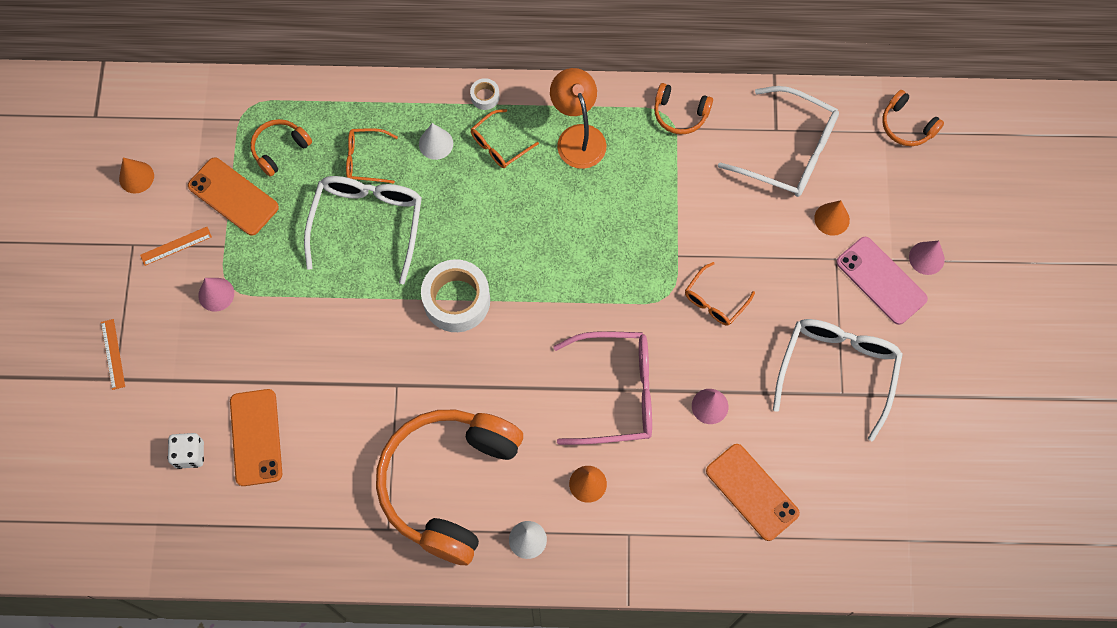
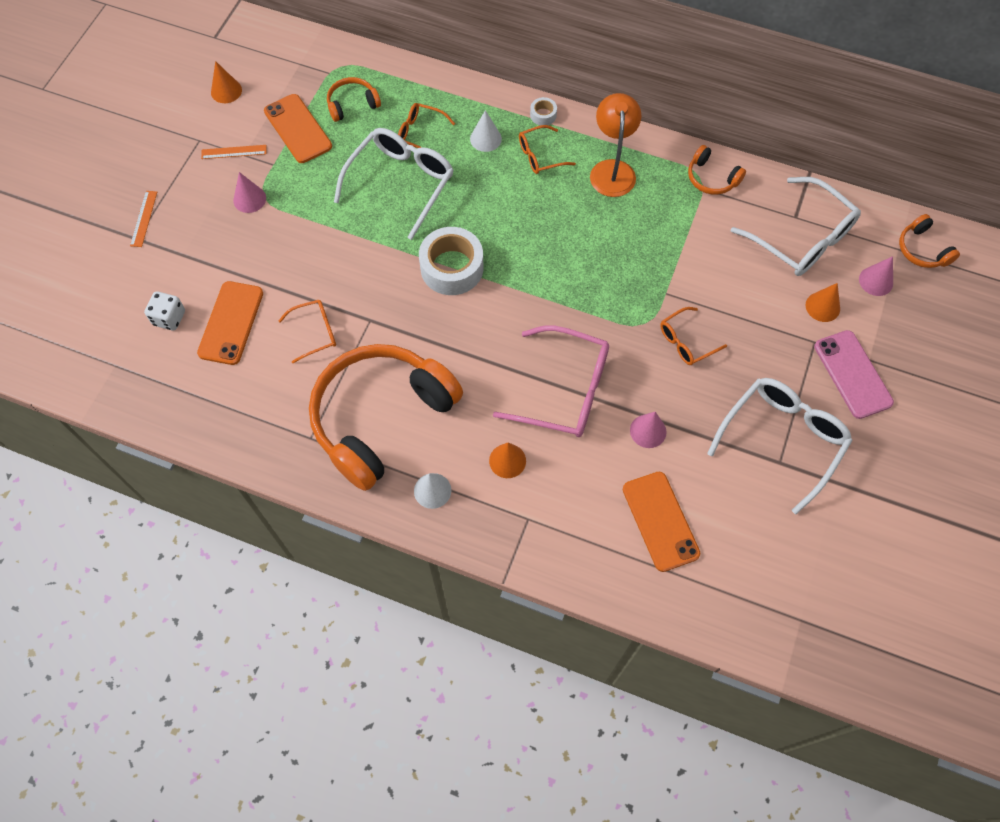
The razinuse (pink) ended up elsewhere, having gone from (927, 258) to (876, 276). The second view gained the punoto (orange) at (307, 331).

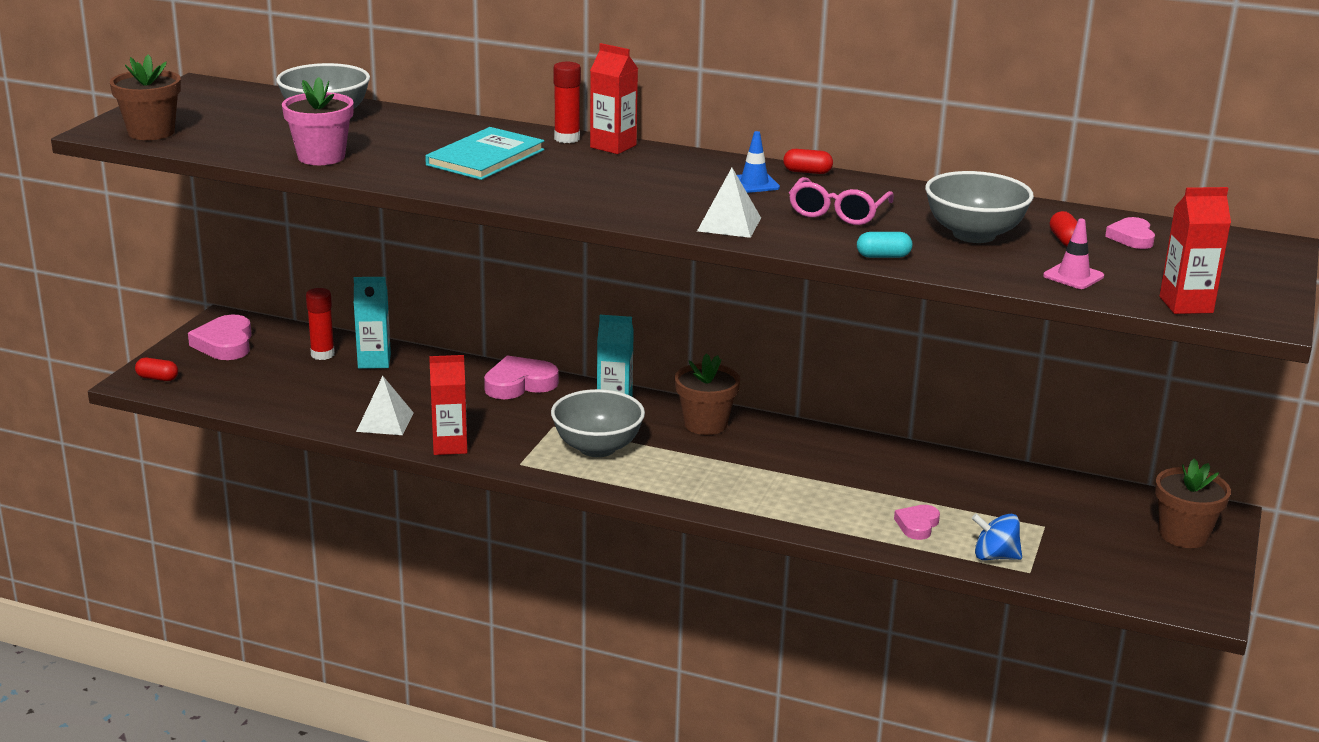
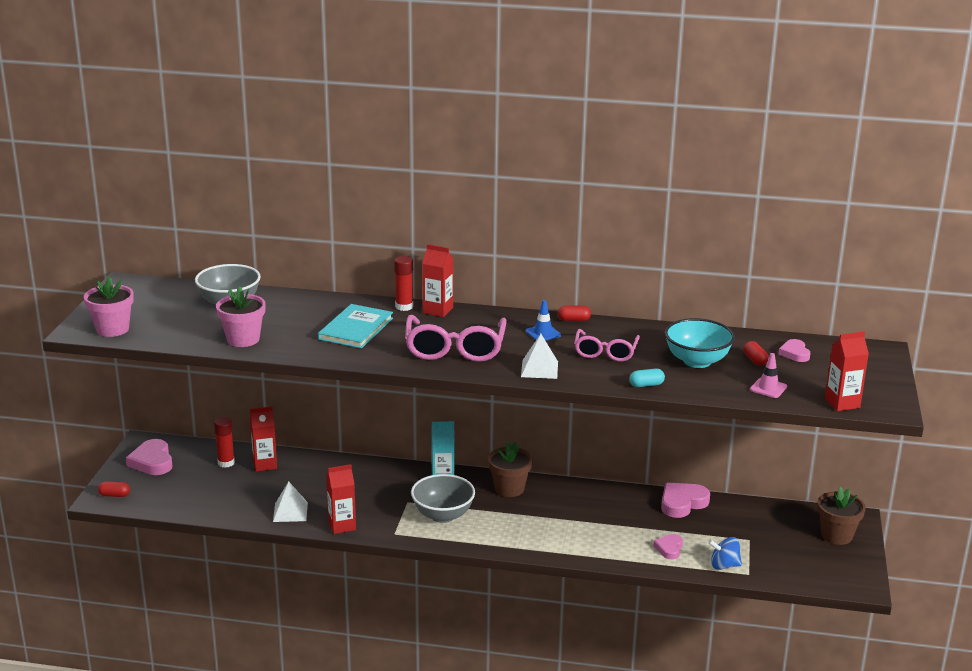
What was the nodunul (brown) at (145, 97) turned into the nodunul (pink) at (109, 307). What was the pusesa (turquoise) at (372, 323) turned into the pusesa (red) at (263, 438). The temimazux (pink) ended up elsewhere, having gone from (521, 377) to (685, 500). What was the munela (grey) at (979, 207) turned into the munela (turquoise) at (700, 343). The second view gained the punoto (pink) at (456, 338).

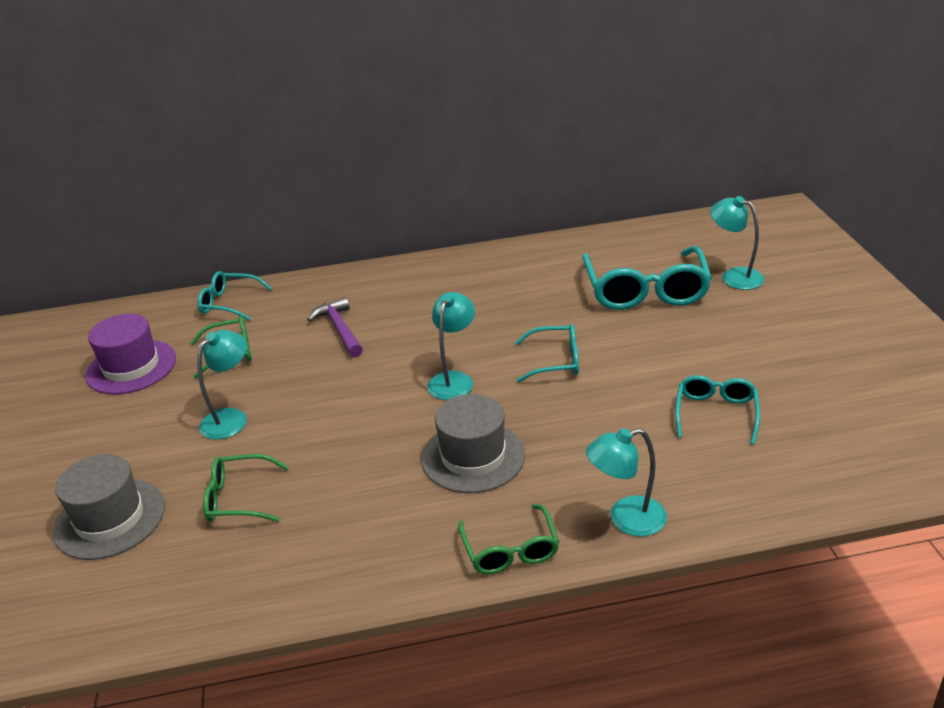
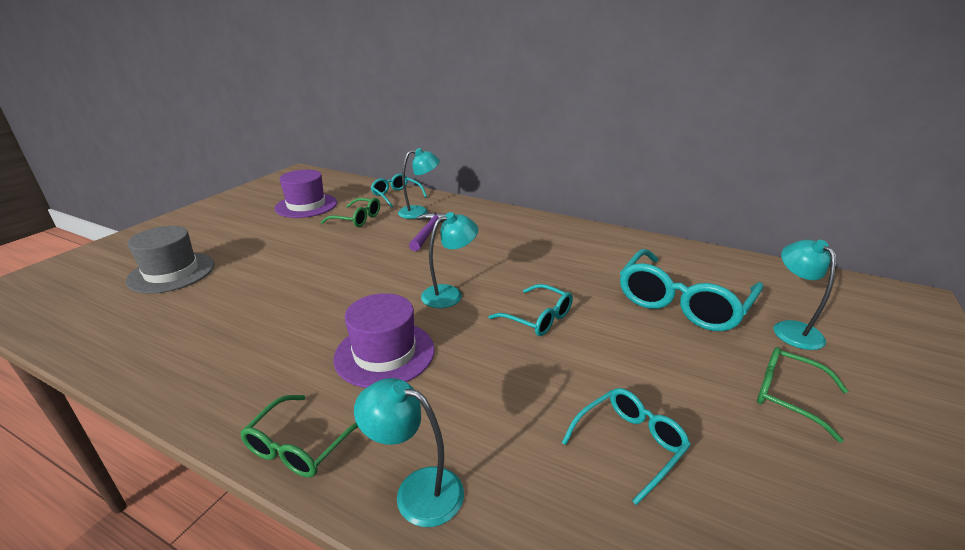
The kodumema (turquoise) ended up elsewhere, having gone from (222, 385) to (419, 183). The punoto (green) ended up elsewhere, having gone from (246, 488) to (802, 395). What was the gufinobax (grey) at (473, 443) turned into the gufinobax (purple) at (384, 340).

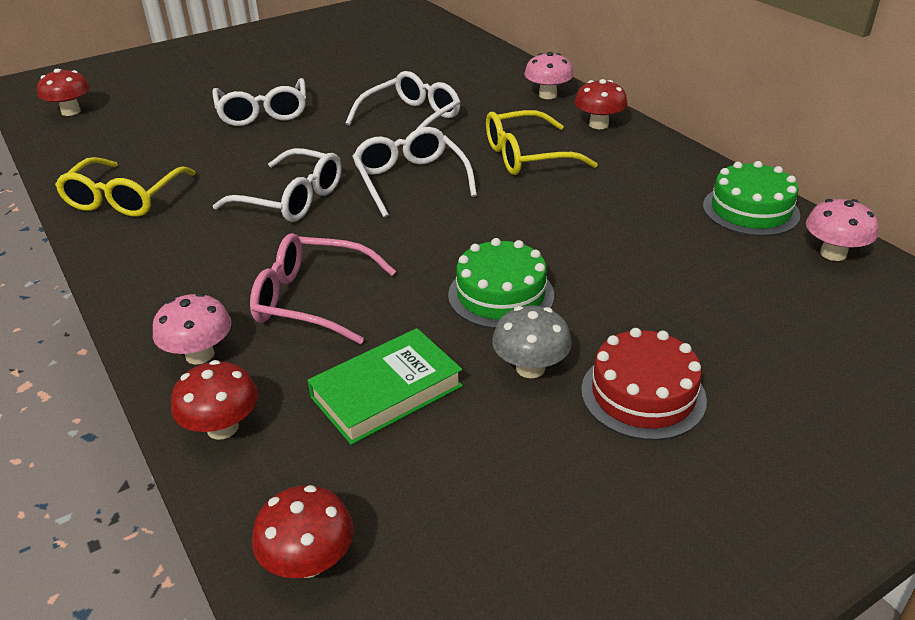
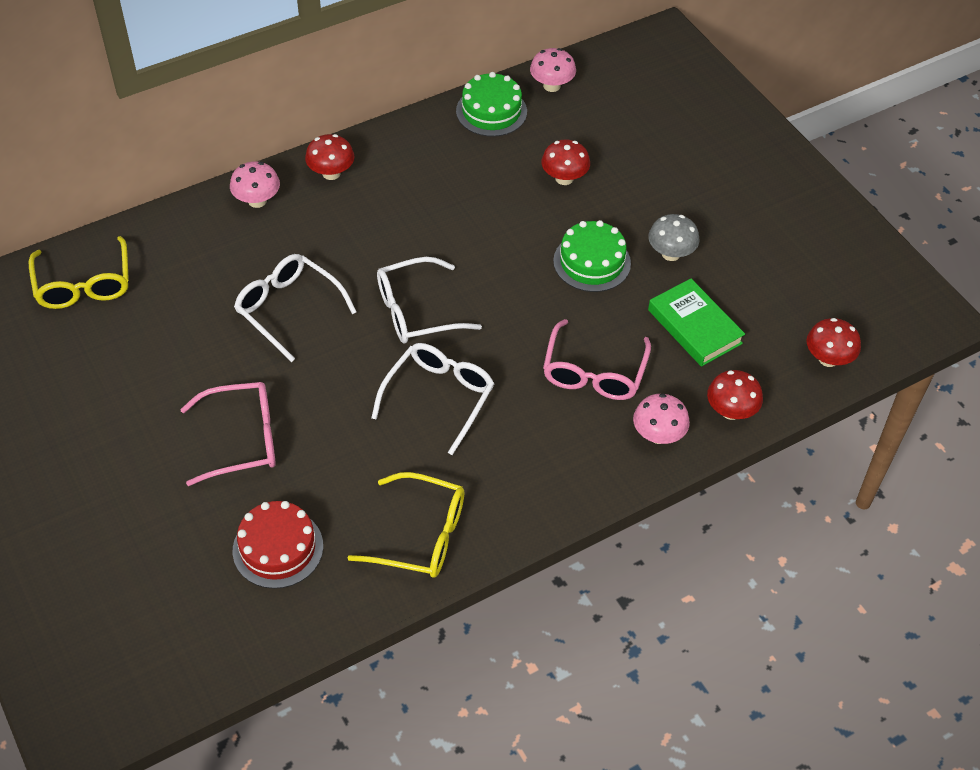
The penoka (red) ended up elsewhere, having gone from (63, 92) to (565, 162). What was the punoto (white) at (259, 102) turned into the punoto (pink) at (228, 434). The punoto (yellow) ended up elsewhere, having gone from (542, 142) to (79, 272). The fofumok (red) ended up elsewhere, having gone from (644, 384) to (278, 545).

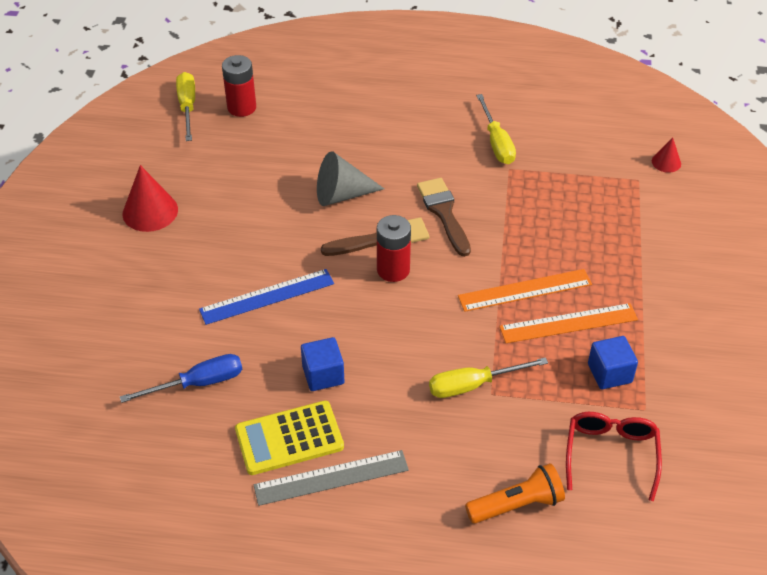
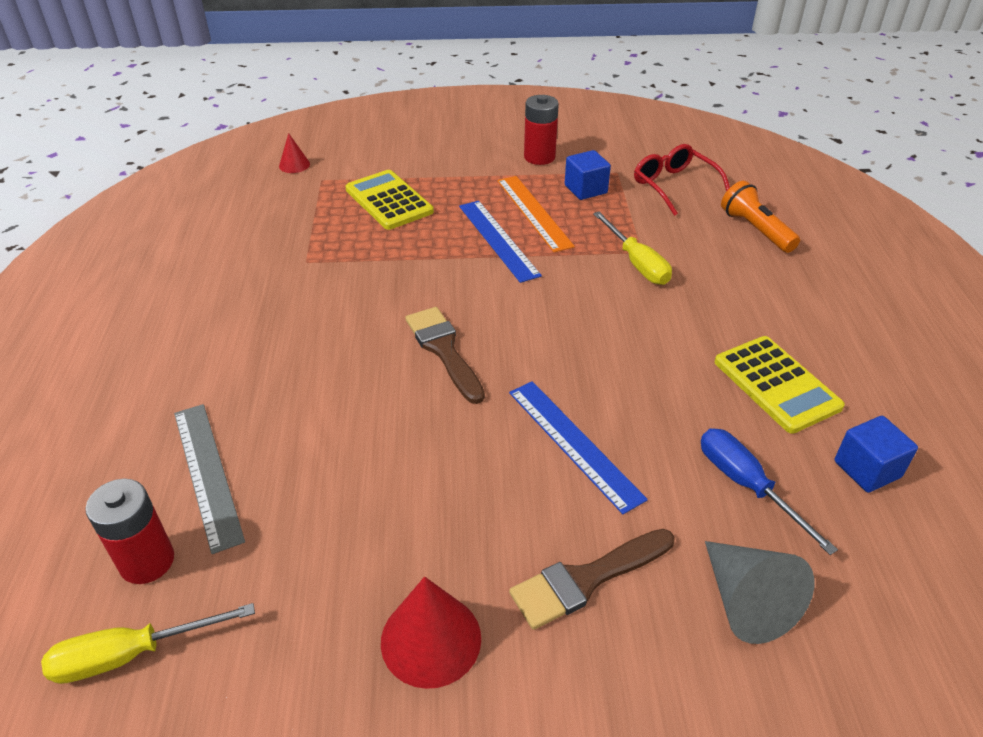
The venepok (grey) ended up elsewhere, having gone from (331, 478) to (209, 479). The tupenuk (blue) ended up elsewhere, having gone from (322, 364) to (876, 454). The razinuse (grey) ended up elsewhere, having gone from (350, 178) to (759, 592). The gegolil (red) ended up elsewhere, having gone from (394, 248) to (541, 130). The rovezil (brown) ended up elsewhere, having gone from (444, 217) to (591, 579). What was the venepok (orange) at (525, 290) turned into the venepok (blue) at (500, 242). The second view lost the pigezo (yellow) at (496, 129). The punoto (red) at (614, 456) ended up facing another way, 60 degrees clockwise from before. The second view gained the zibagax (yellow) at (389, 200).

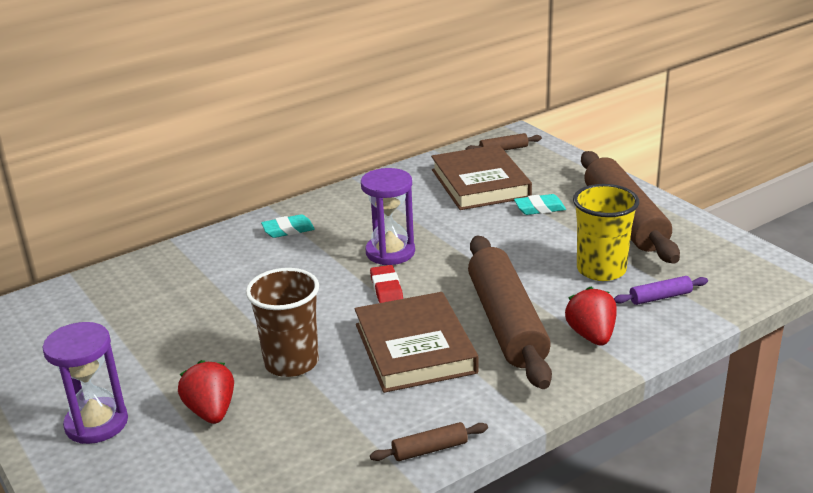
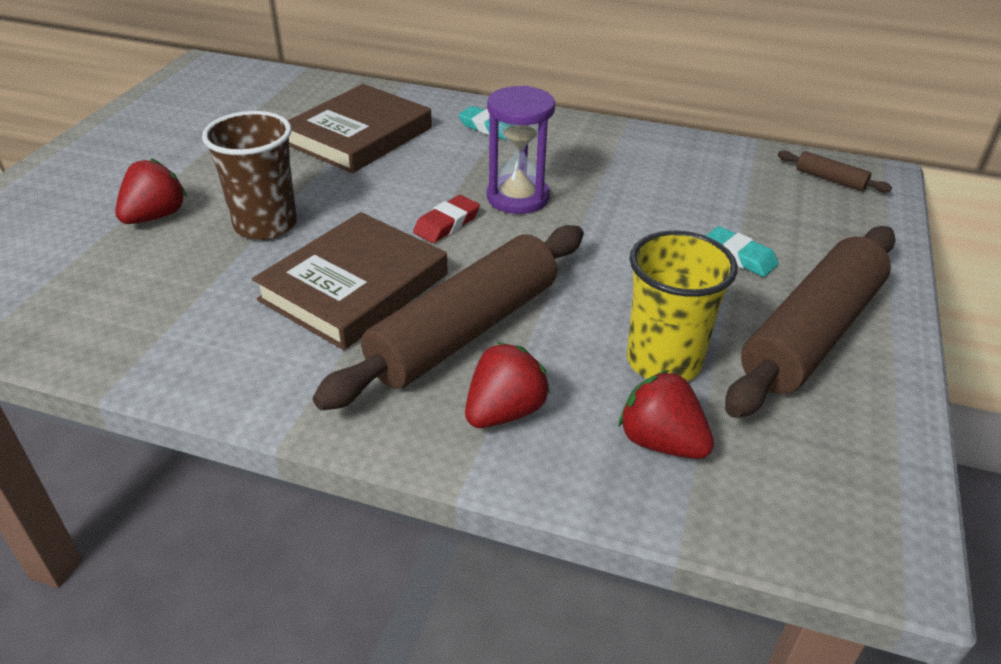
The second view lost the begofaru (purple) at (85, 383). The second view lost the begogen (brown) at (429, 441). The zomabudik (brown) ended up elsewhere, having gone from (481, 177) to (360, 128). Where the begogen (purple) stood at (661, 290), the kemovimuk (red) came to stand at (666, 414).

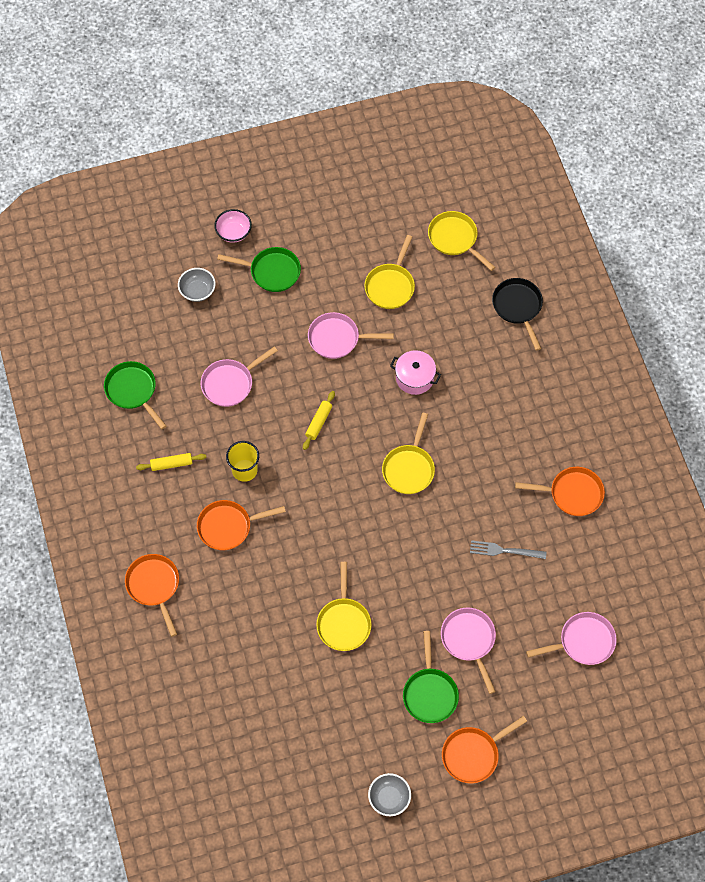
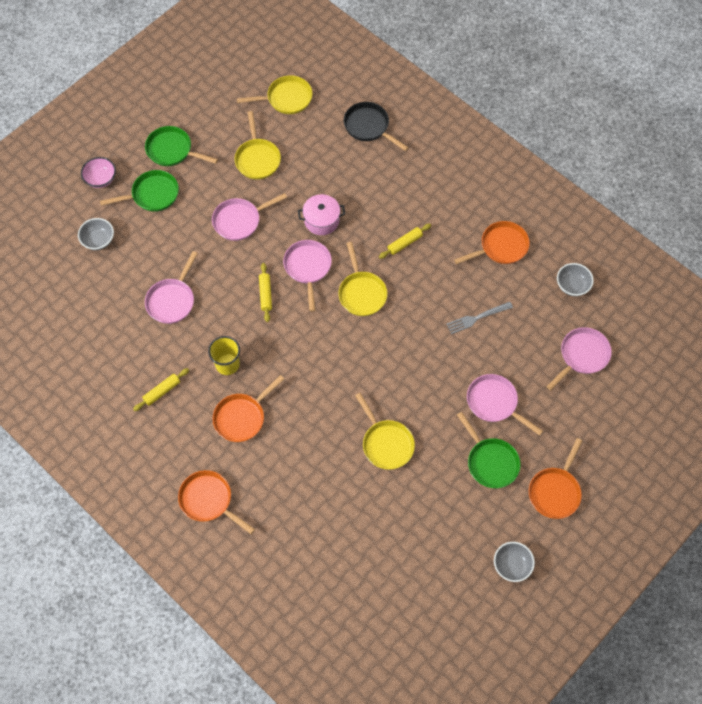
The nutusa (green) ended up elsewhere, having gone from (135, 395) to (181, 146). The nutusa (yellow) at (461, 241) ended up facing another way, 150 degrees clockwise from before. The second view gained the nutusa (pink) at (307, 276). The second view gained the begogen (yellow) at (405, 241). The second view gained the munela (grey) at (575, 279).

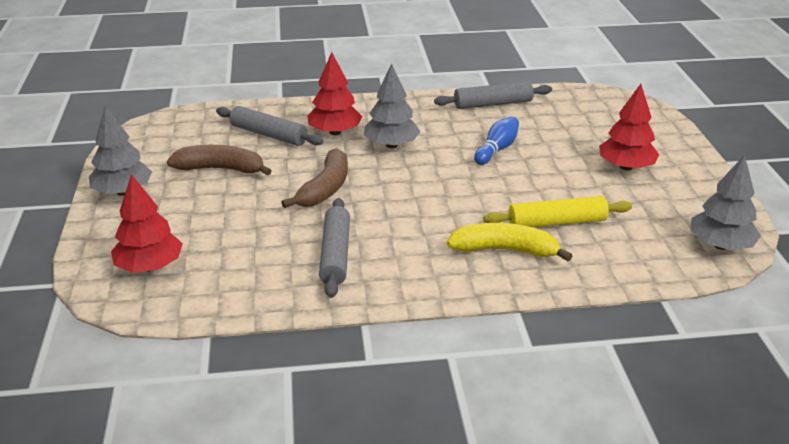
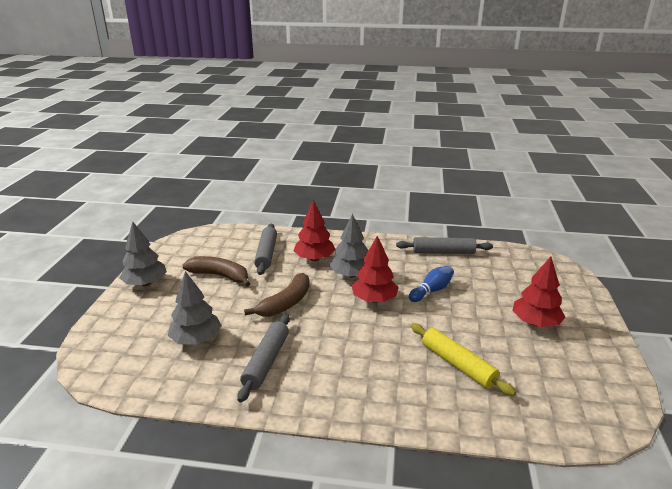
The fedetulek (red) ended up elsewhere, having gone from (147, 223) to (375, 269). The begogen (grey) at (269, 126) ended up facing another way, 45 degrees clockwise from before. The second view lost the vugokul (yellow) at (509, 242). The begogen (yellow) at (558, 211) ended up facing another way, 45 degrees clockwise from before. The fedetulek (grey) ended up elsewhere, having gone from (726, 202) to (195, 308).

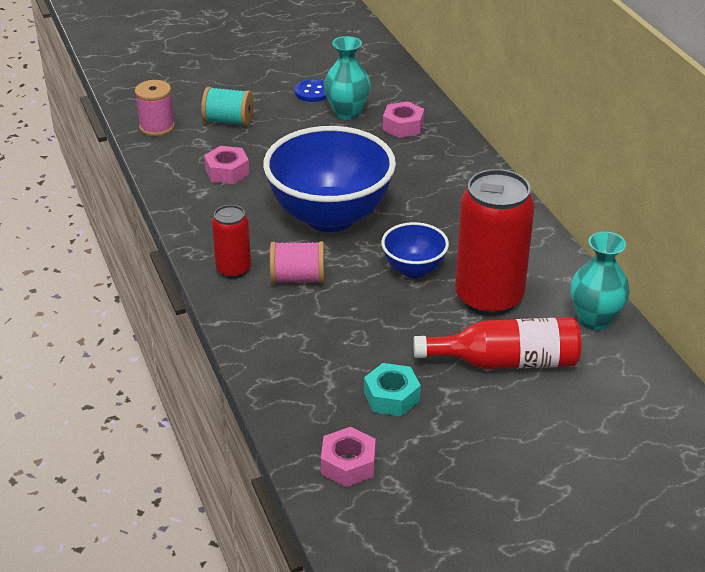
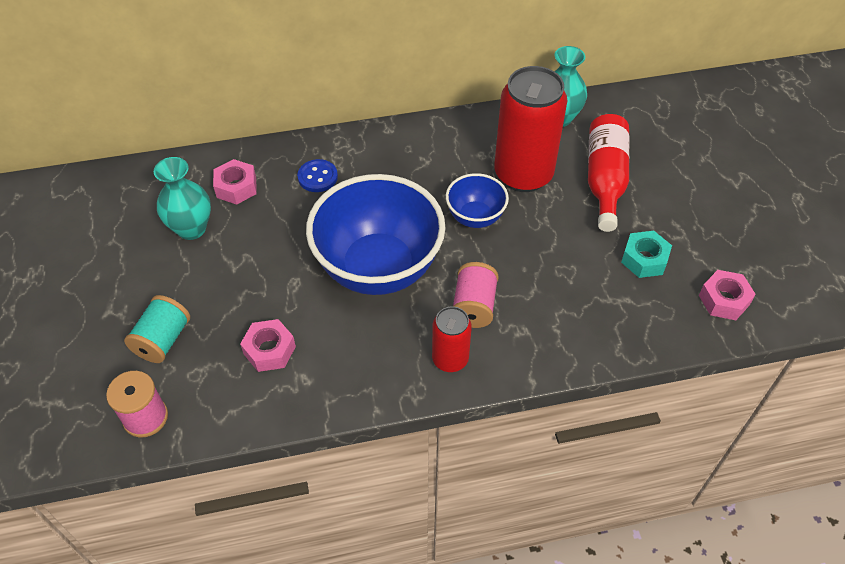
The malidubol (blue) ended up elsewhere, having gone from (311, 90) to (317, 175).

